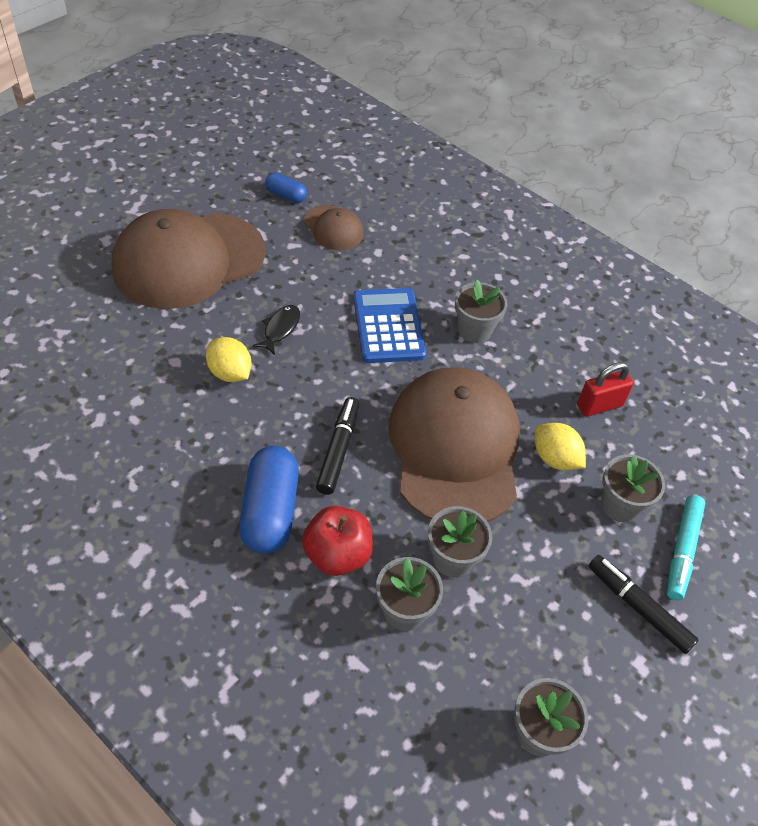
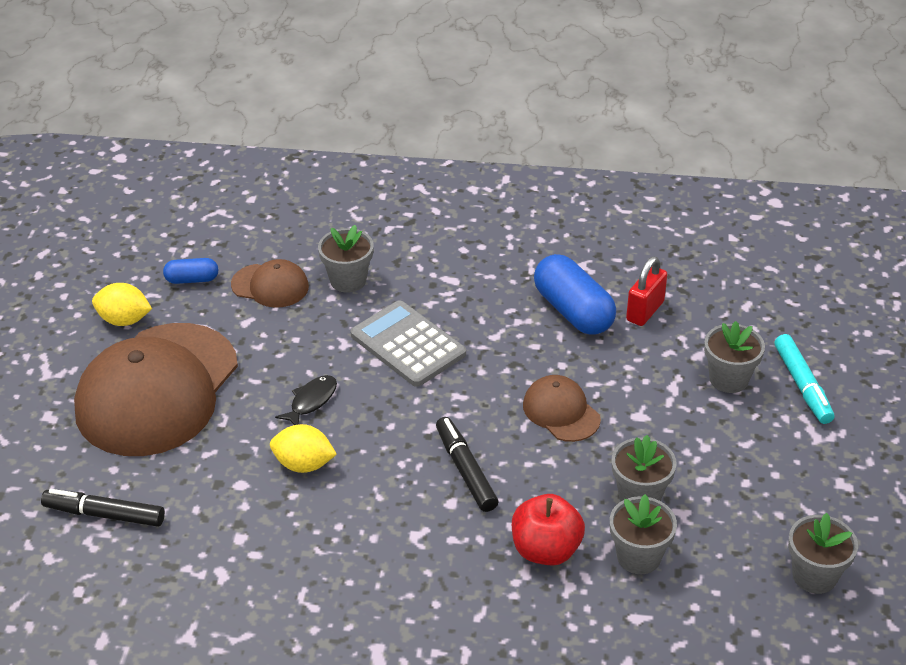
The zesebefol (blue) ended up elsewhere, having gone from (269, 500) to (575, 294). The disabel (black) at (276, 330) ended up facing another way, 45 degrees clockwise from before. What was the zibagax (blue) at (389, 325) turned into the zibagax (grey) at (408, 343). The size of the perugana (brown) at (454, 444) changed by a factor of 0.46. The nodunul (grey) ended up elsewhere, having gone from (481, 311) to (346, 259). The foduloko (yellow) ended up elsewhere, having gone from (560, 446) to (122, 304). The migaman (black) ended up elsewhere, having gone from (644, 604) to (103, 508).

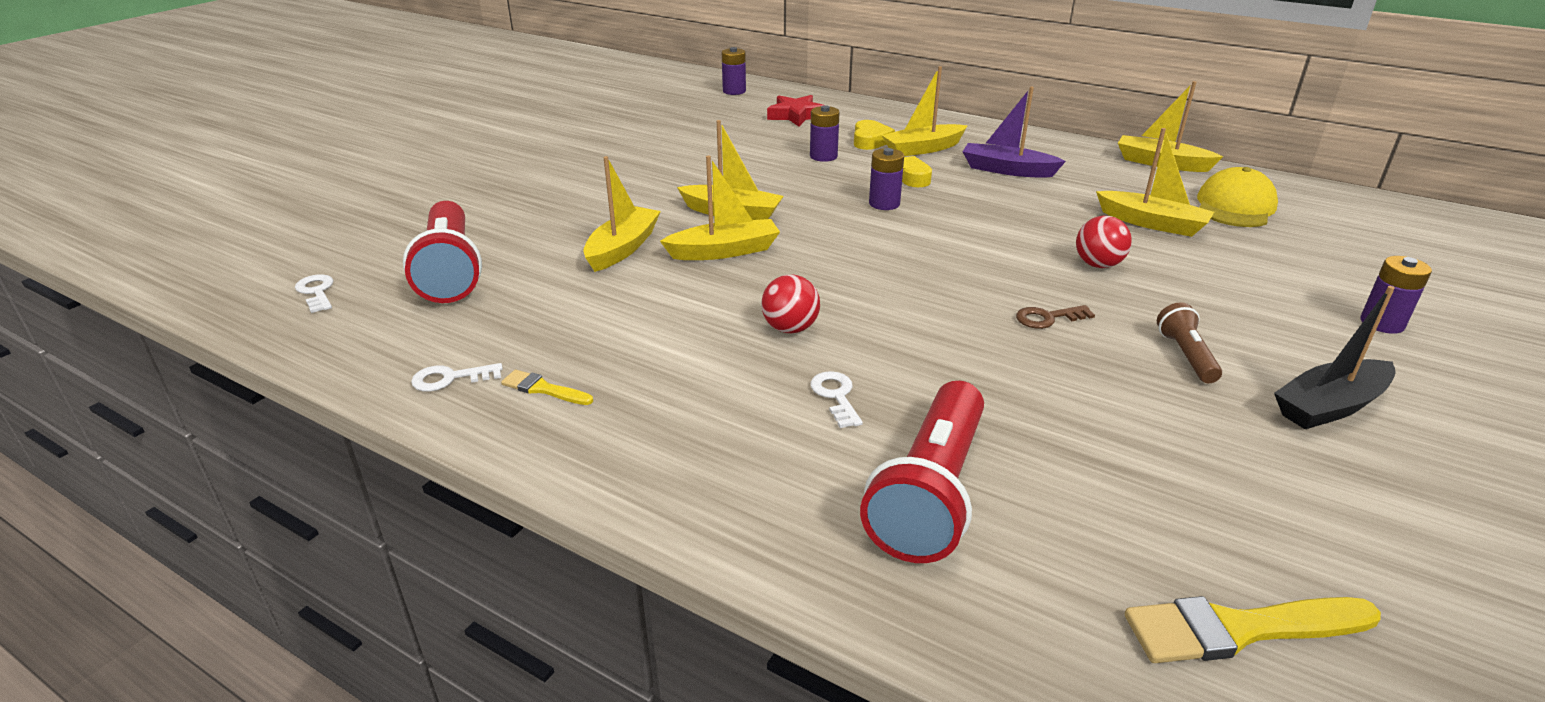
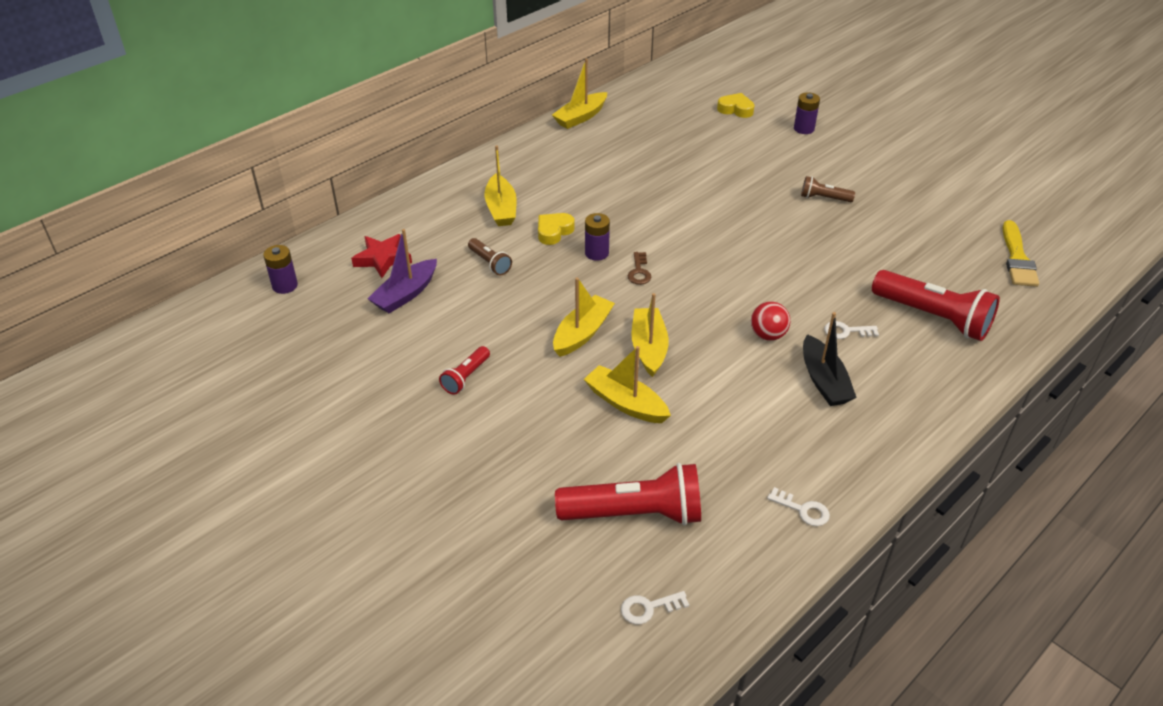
The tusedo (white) at (457, 377) ended up facing another way, 60 degrees counterclockwise from before. The second view lost the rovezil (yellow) at (547, 387). Where the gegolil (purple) stood at (825, 133), the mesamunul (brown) came to stand at (490, 256). The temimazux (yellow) ended up elsewhere, having gone from (874, 135) to (736, 105). The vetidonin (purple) ended up elsewhere, having gone from (1014, 132) to (402, 271). The tusedo (brown) ended up elsewhere, having gone from (1055, 317) to (639, 268). The second view lost the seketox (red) at (1104, 242). The second view lost the vetidonin (yellow) at (1155, 182). The second view lost the perugana (yellow) at (1237, 197). The vetidonin (black) ended up elsewhere, having gone from (1335, 357) to (830, 359). The second view gained the mesamunul (red) at (464, 370).

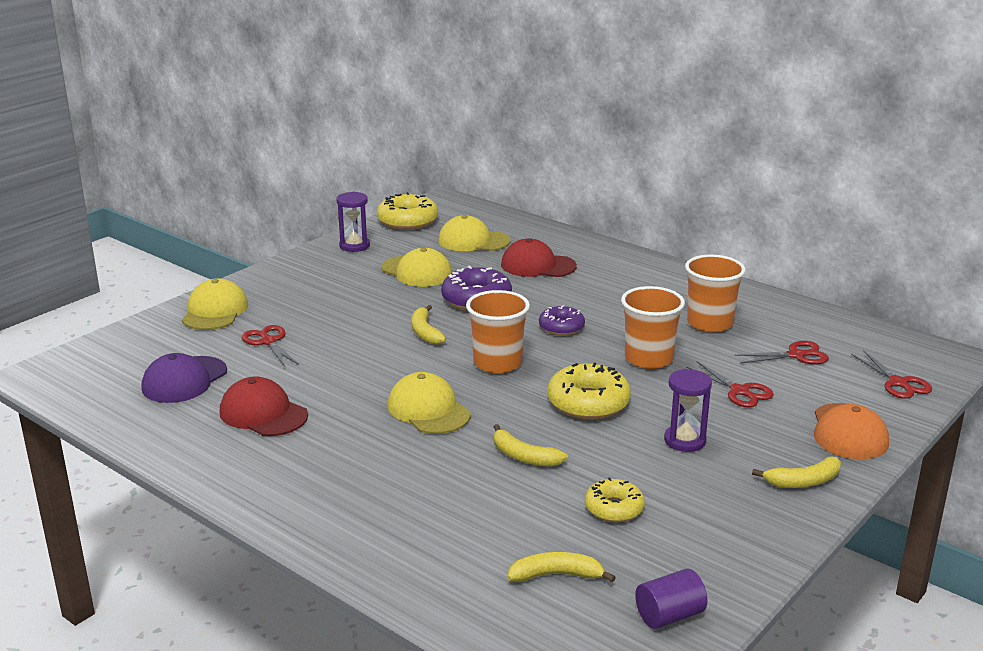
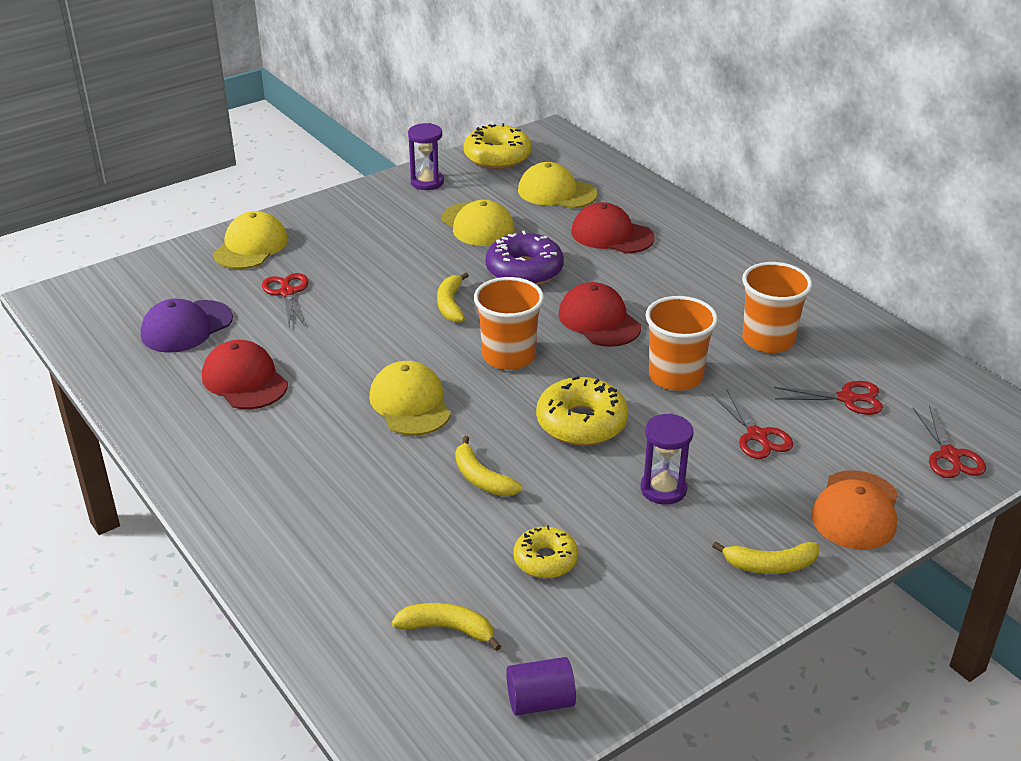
Where the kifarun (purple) stood at (562, 320), the perugana (red) came to stand at (599, 314).

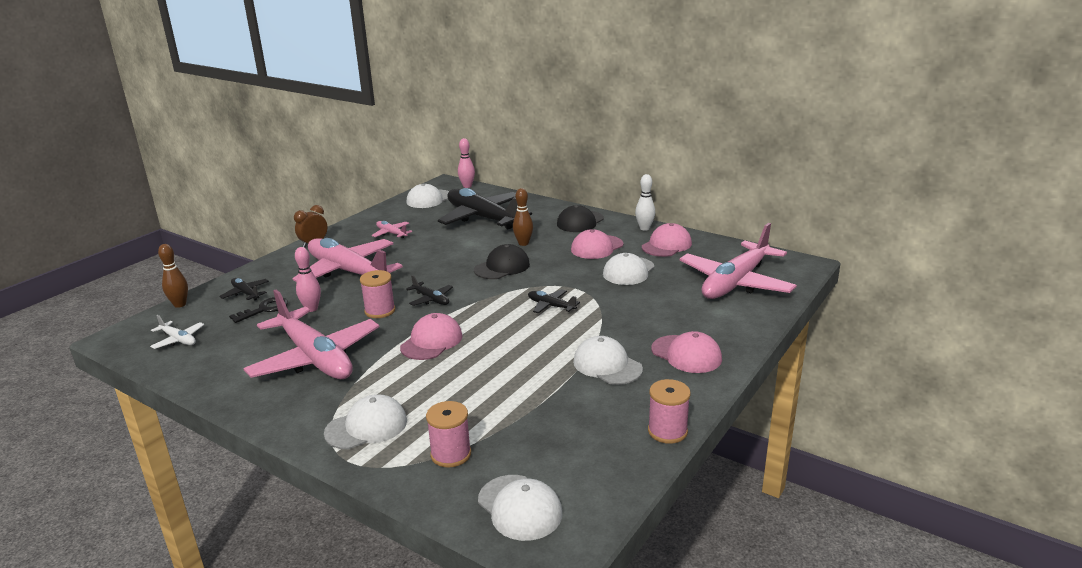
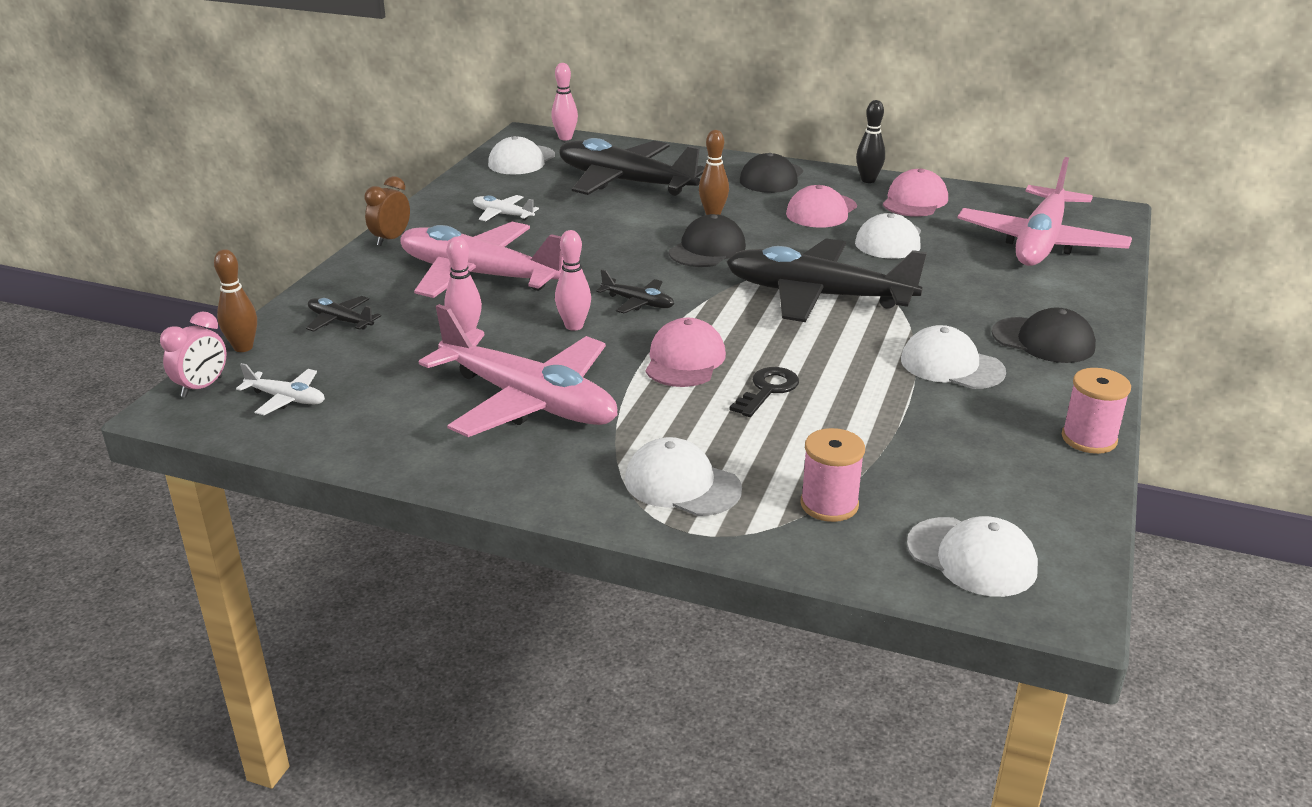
The tusedo (black) ended up elsewhere, having gone from (258, 310) to (764, 392). The perugana (white) at (365, 421) ended up facing another way, 105 degrees counterclockwise from before. Where the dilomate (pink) stood at (377, 294), the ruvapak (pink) came to stand at (573, 280). What was the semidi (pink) at (392, 229) turned into the semidi (white) at (506, 208). The size of the semidi (black) at (554, 301) changed by a factor of 2.37. What was the ruvapak (white) at (645, 202) turned into the ruvapak (black) at (870, 141). What was the perugana (pink) at (686, 352) turned into the perugana (black) at (1044, 335). The second view gained the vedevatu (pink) at (193, 355).

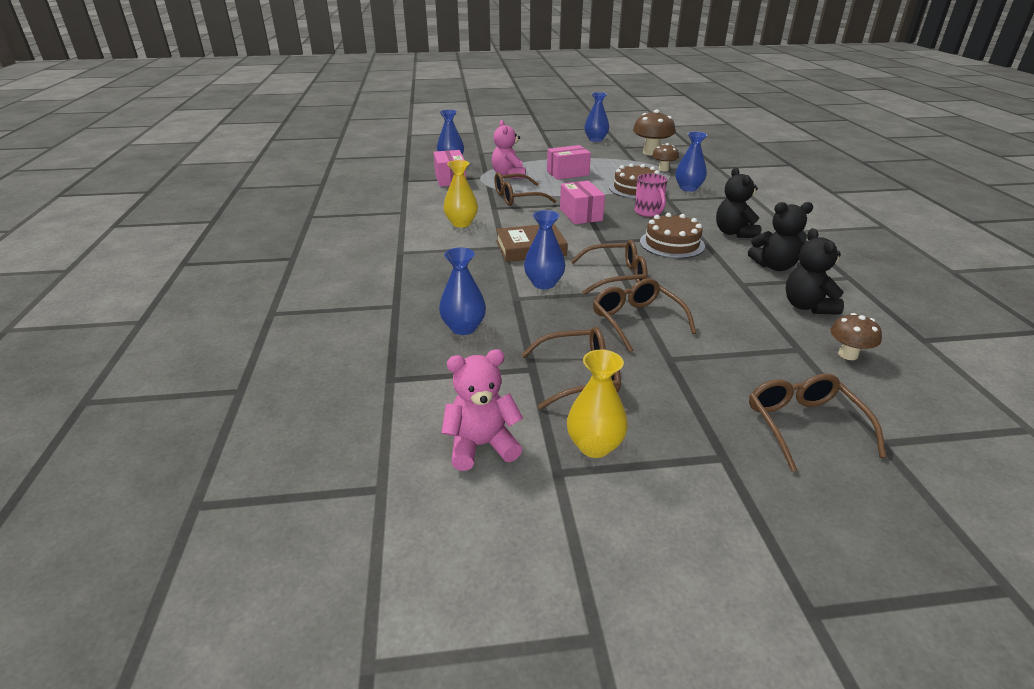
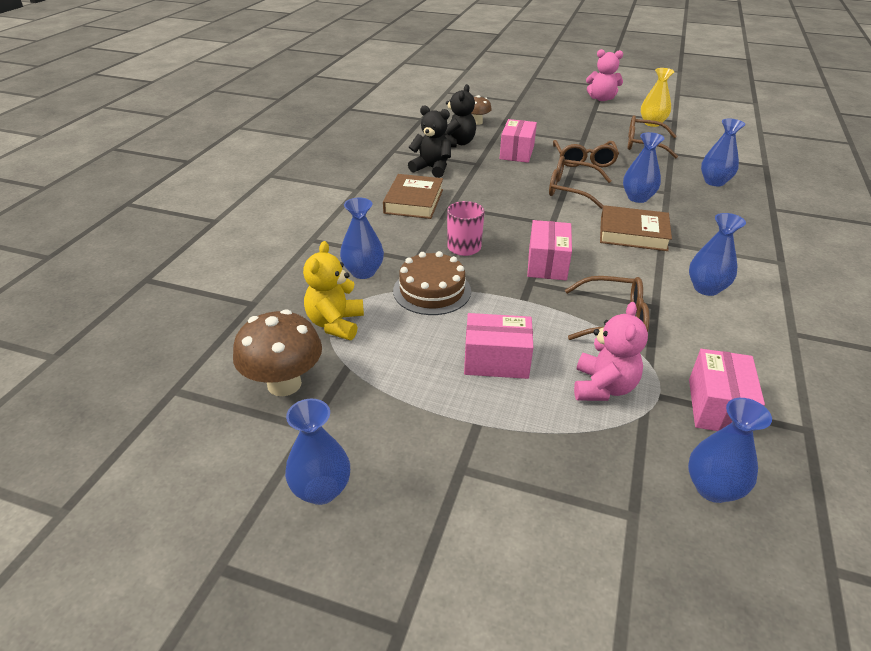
The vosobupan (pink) ended up elsewhere, having gone from (482, 410) to (604, 75). What was the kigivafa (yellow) at (461, 193) turned into the kigivafa (blue) at (717, 254). The second view lost the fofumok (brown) at (672, 236). Where the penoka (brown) stood at (665, 157), the vosobupan (yellow) came to stand at (333, 290). Where the vosobupan (black) stood at (738, 202), the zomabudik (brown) came to stand at (413, 196). The second view lost the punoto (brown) at (817, 423). The second view gained the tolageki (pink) at (518, 141).

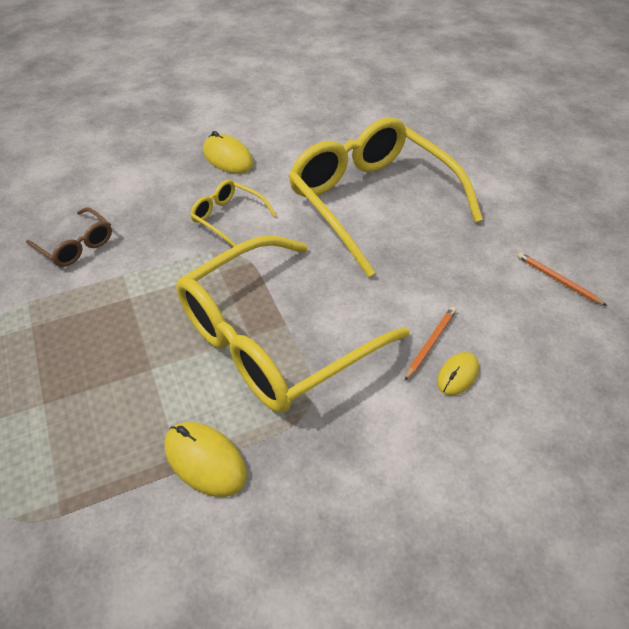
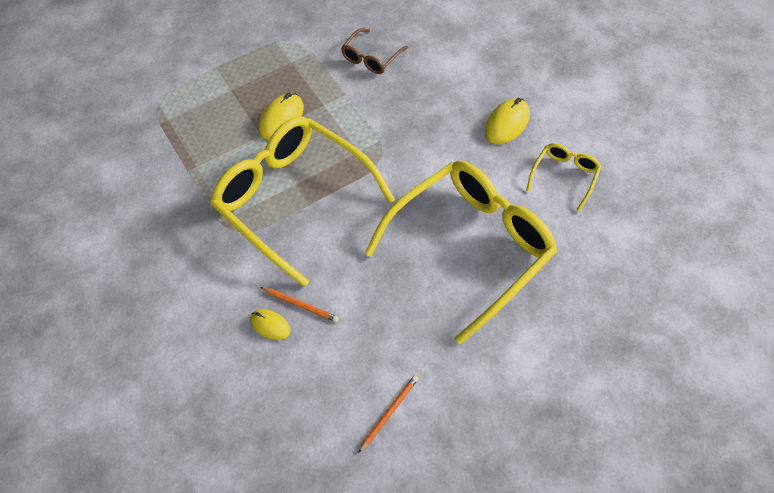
The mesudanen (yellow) ended up elsewhere, having gone from (205, 459) to (281, 116). The punoto (yellow) ended up elsewhere, having gone from (233, 213) to (564, 177).

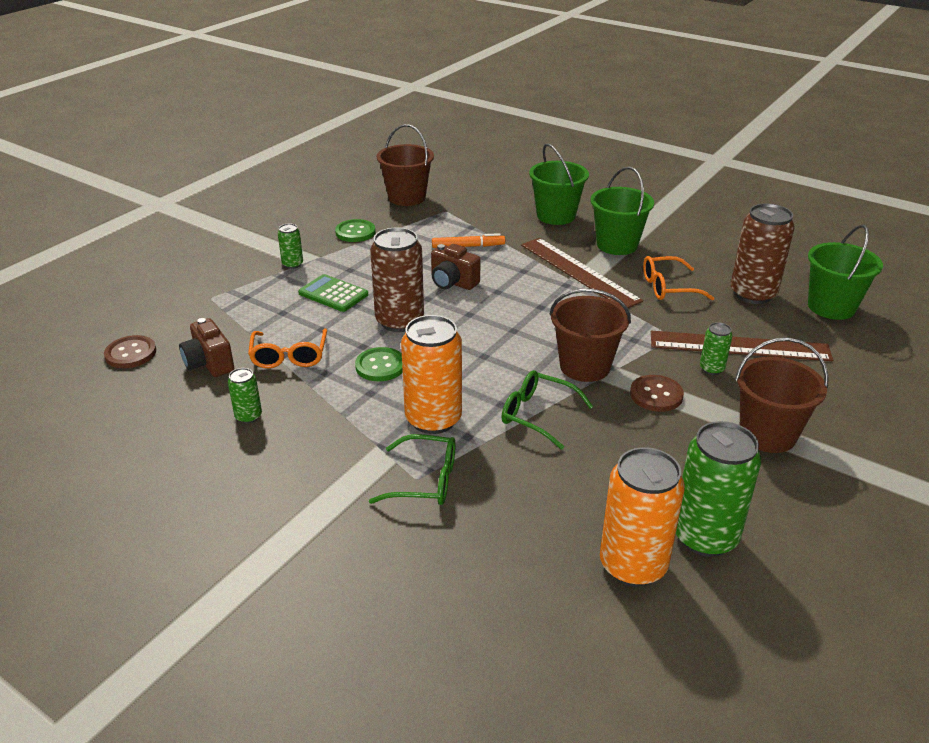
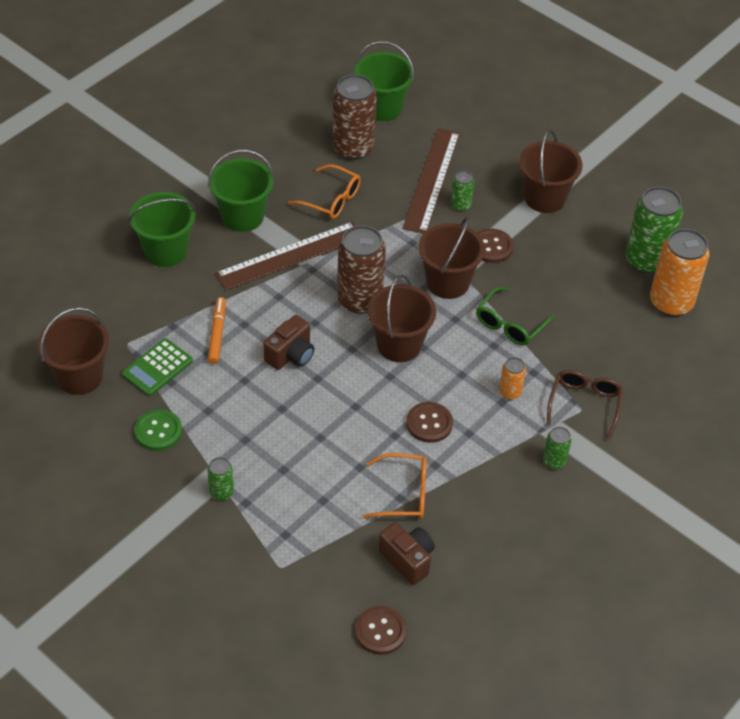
The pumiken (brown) at (206, 347) ended up facing another way, 105 degrees counterclockwise from before. The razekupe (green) ended up elsewhere, having gone from (245, 396) to (557, 448). The zibagax (green) ended up elsewhere, having gone from (333, 293) to (157, 367). What was the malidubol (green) at (379, 364) turned into the malidubol (brown) at (429, 422). What was the punoto (green) at (412, 469) turned into the punoto (brown) at (585, 405). The razekupe (brown) ended up elsewhere, having gone from (397, 279) to (361, 269). The size of the razekupe (orange) at (431, 374) changed by a factor of 0.48. The punoto (orange) at (678, 278) ended up facing another way, 60 degrees counterclockwise from before. The second view gained the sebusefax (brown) at (402, 318).

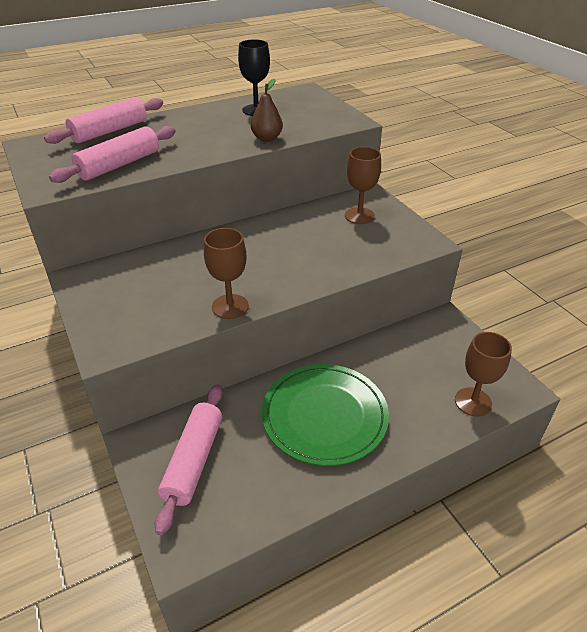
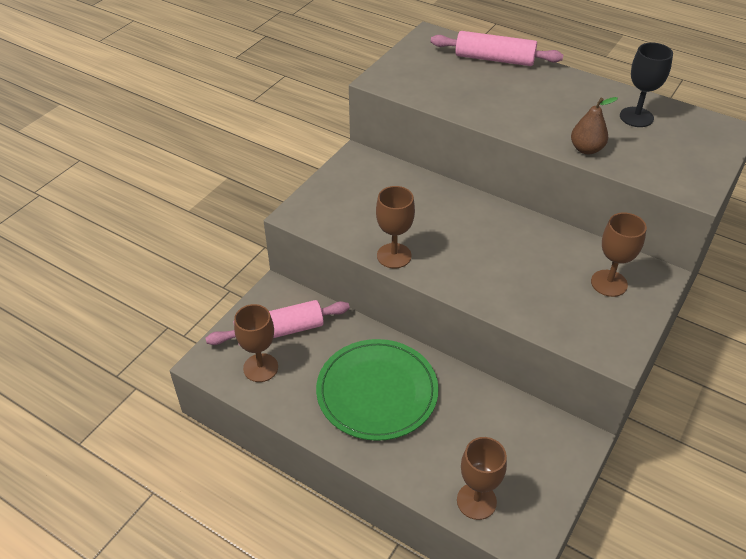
The second view lost the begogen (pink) at (112, 154). The second view gained the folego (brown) at (256, 343).

